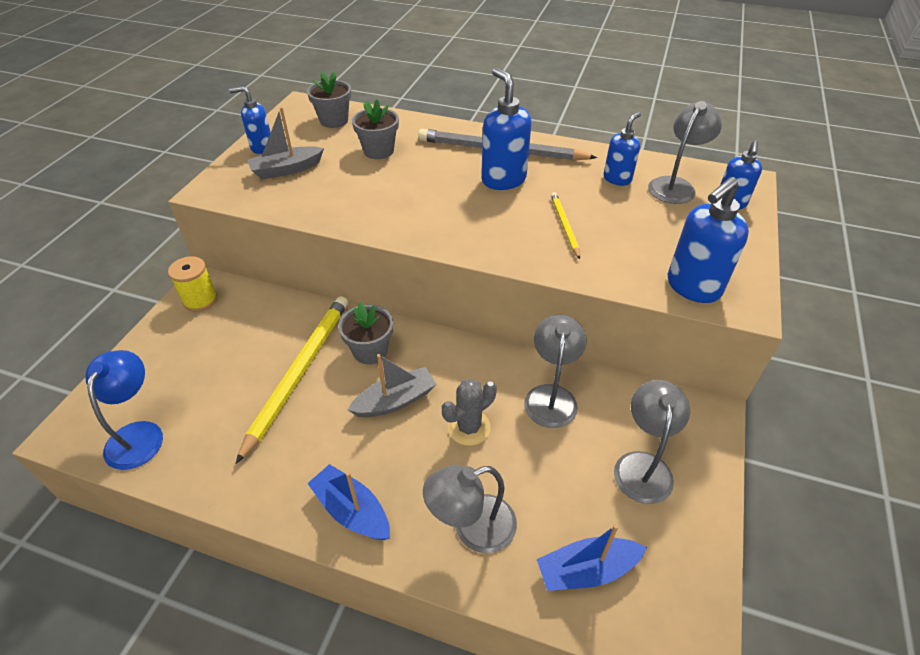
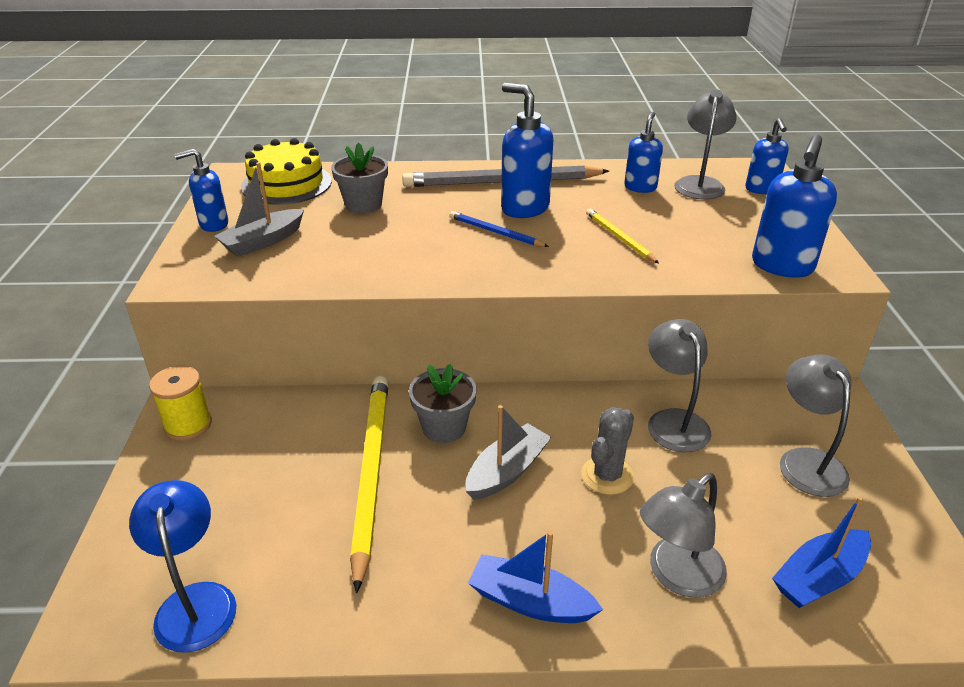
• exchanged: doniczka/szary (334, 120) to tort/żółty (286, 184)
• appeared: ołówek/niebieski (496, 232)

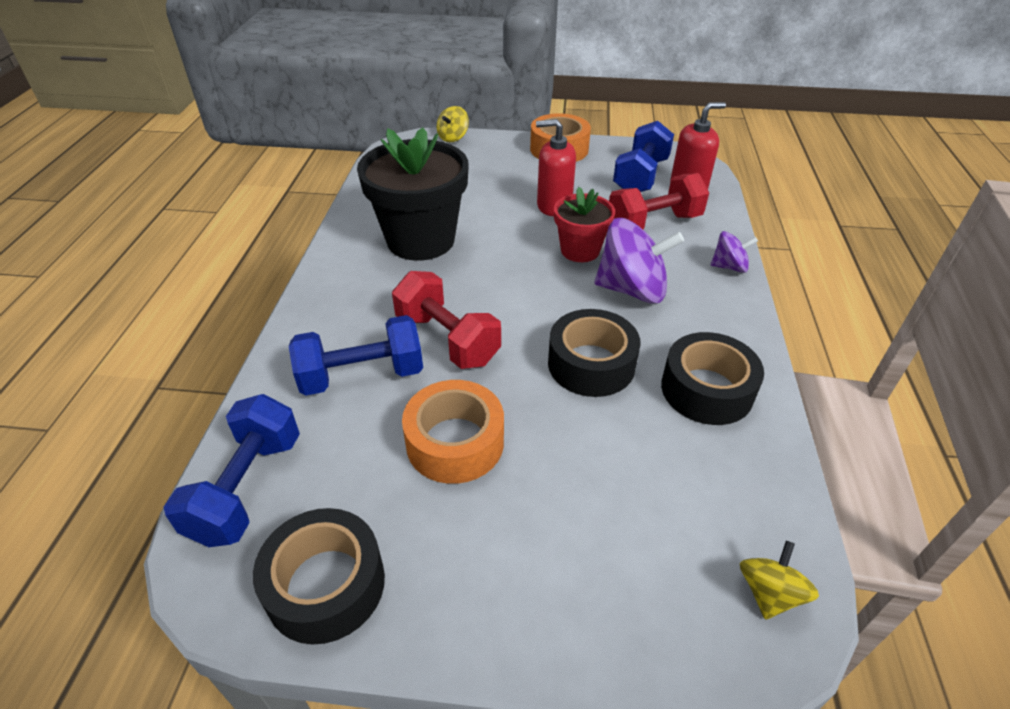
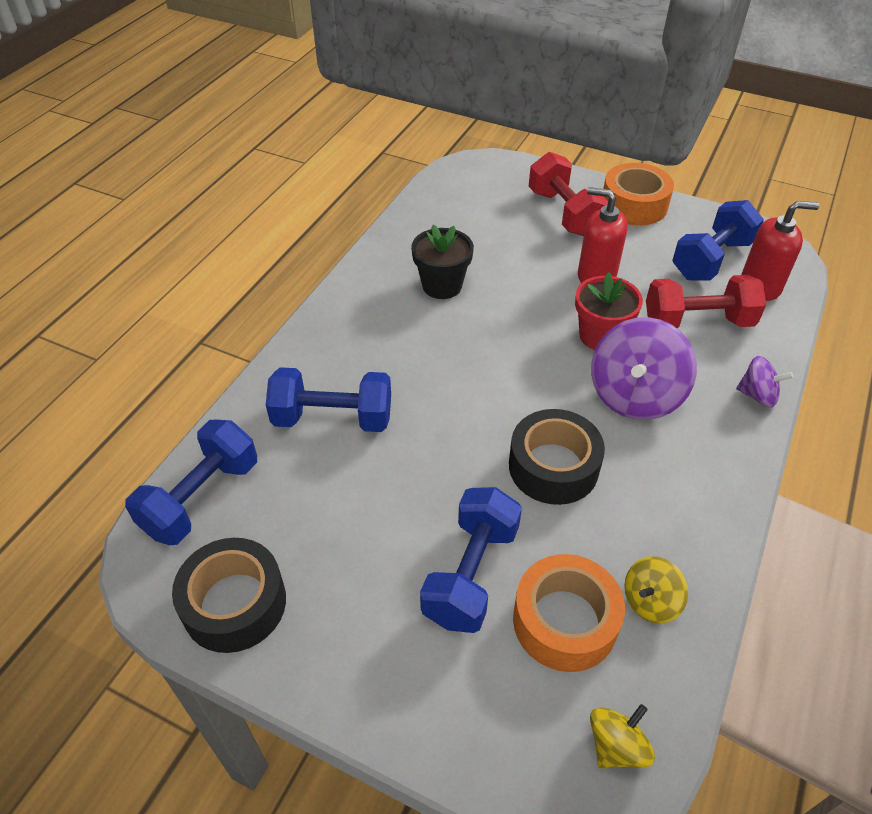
• size: doniczka/czarny (420, 240) = (442, 285) x0.57
• relocated: hantel/czerwony (447, 339) to (564, 213)
• relocated: taśma klejąca/pomarańczowy (455, 442) to (564, 621)
• relocated: bączek/żółty (453, 137) to (650, 601)
• spun: bączek/fioletowy (632, 289) = (635, 395) 90 degrees clockwise
• missing: taśma klejąca/czarny (706, 390)
• appeared: hantel/niebieski (471, 574)

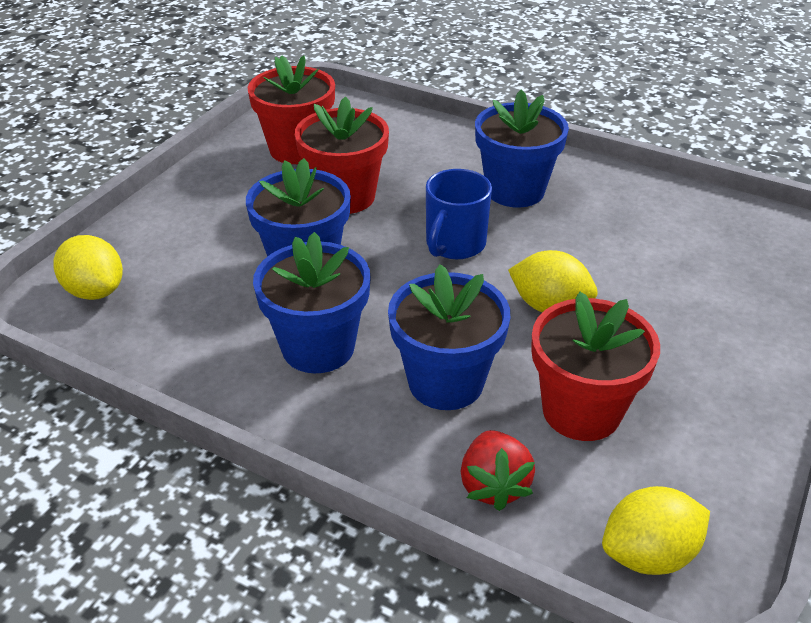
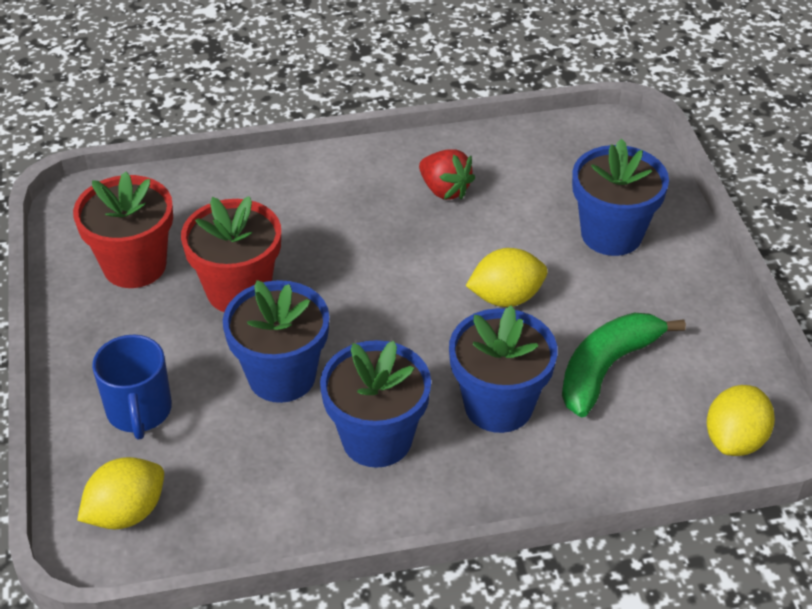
• spun: cytryna/żółty (95, 291) = (126, 512) 45 degrees counterclockwise
• relocated: kubek/niebieski (454, 244) to (139, 411)
• relocated: truskawka/czerwony (493, 485) to (444, 190)
• relocated: doniczka/niebieski (515, 190) to (611, 234)
• exchanged: doniczka/czerwony (581, 411) to banan/zielony (606, 368)

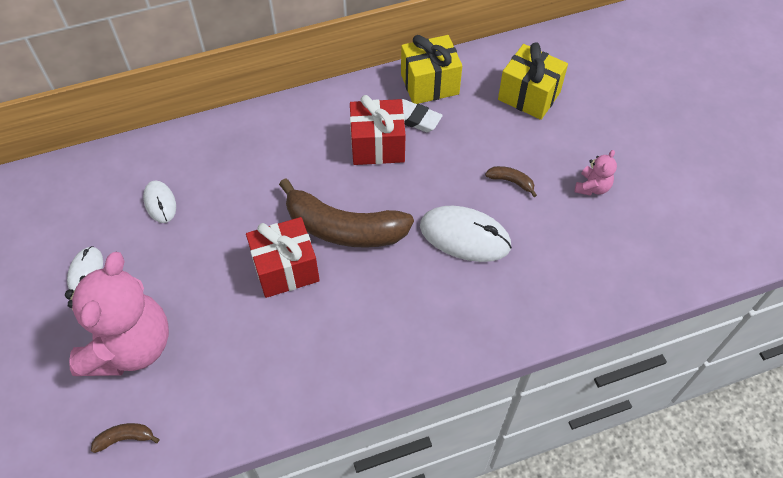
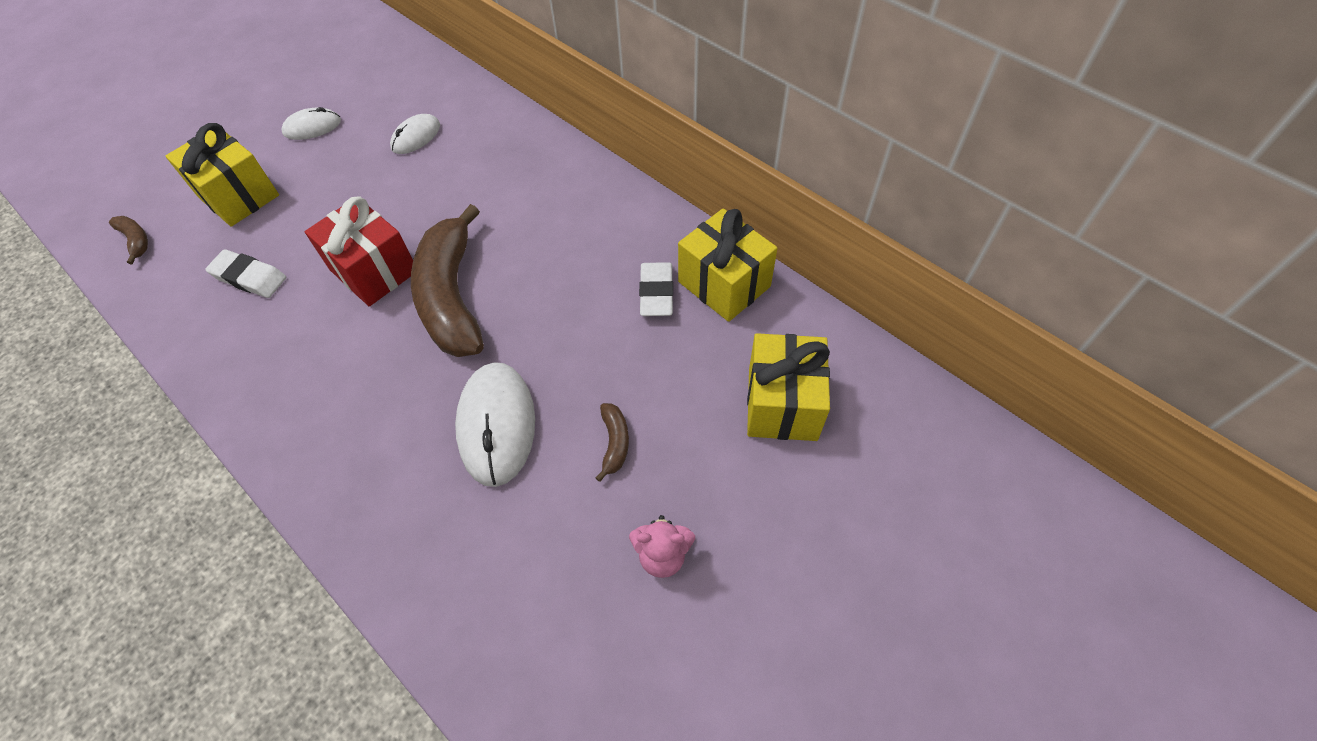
• exchanged: miś/różowy (130, 346) to prezent/żółty (238, 196)
• missing: prezent/czerwony (377, 146)
• appeared: gumka do mazania/biały (249, 277)

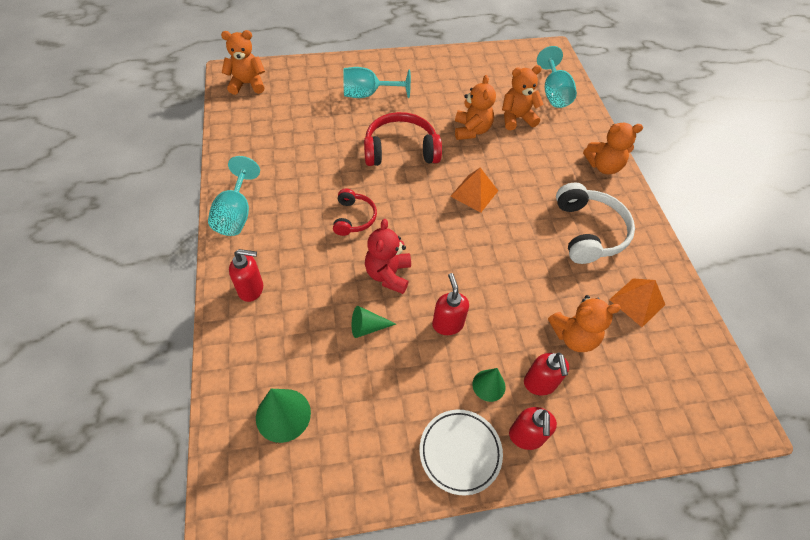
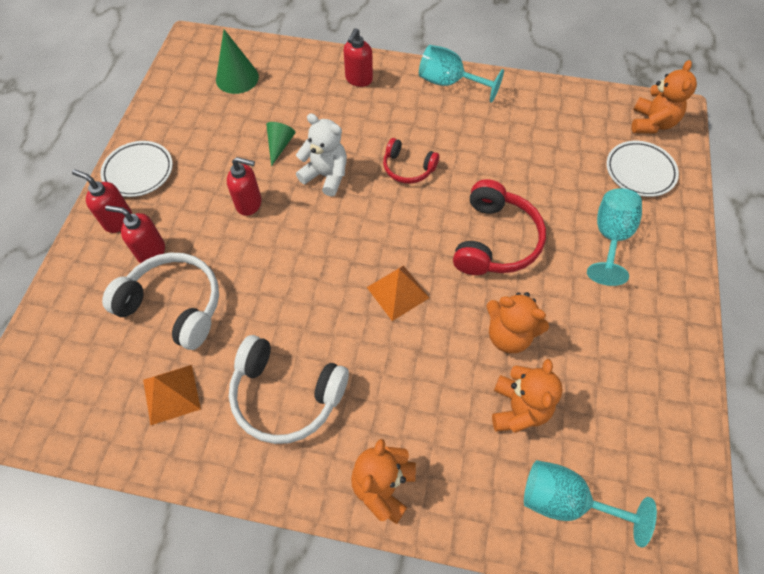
• colour: miś/czerwony (388, 274) to miś/biały (326, 176)
• missing: stożek/zielony (489, 385)
• exchanged: miś/pomarańczowy (574, 336) to słuchawki/biały (174, 305)
• appeared: talerz/biały (640, 171)

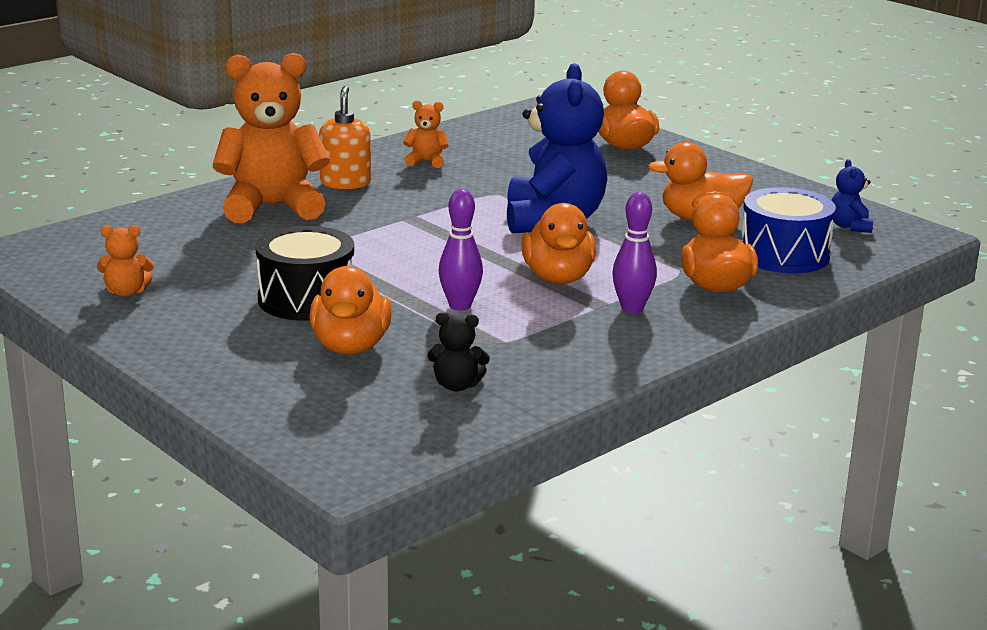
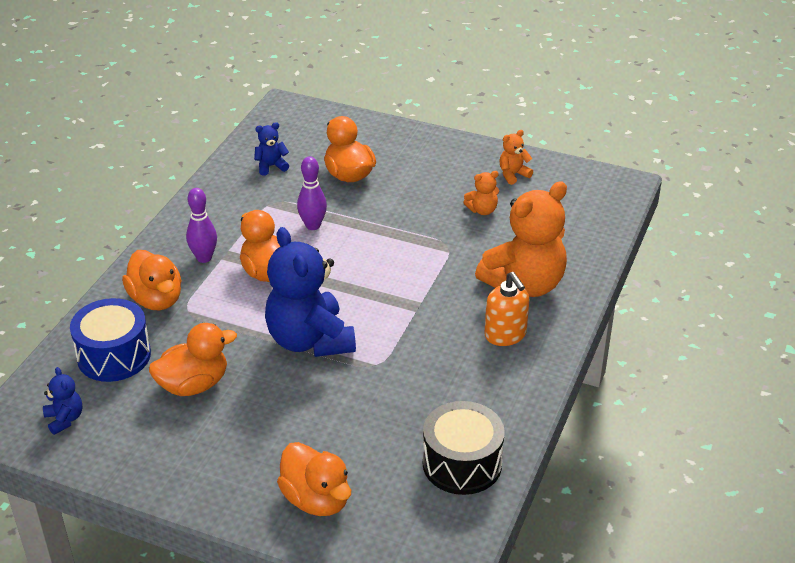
• relocated: bęben/czarny (306, 299) to (462, 464)
• relocated: miś/pomarańczowy (426, 162) to (482, 210)
• colour: miś/czarny (457, 385) to miś/niebieski (271, 166)

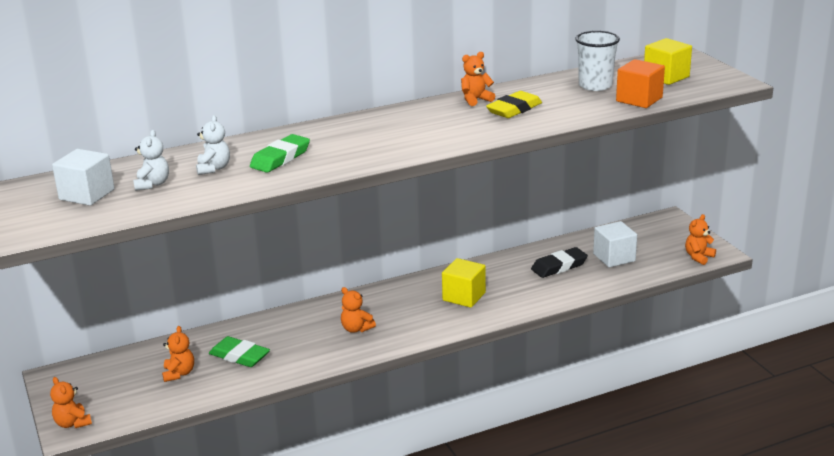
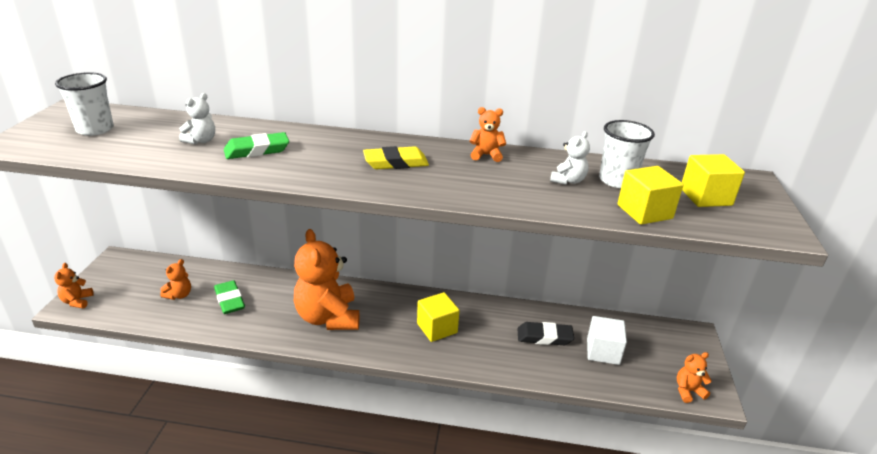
• exchanged: sześcian/biały (87, 194) to szklanka/biały (95, 129)
• relocated: miś/biały (152, 184) to (568, 180)
• size: miś/pomarańczowy (356, 329) = (328, 317) x2.25
• relocated: gumka do mazania/żółty (514, 109) to (396, 163)
• colour: sześcian/pomarańczowy (639, 99) to sześcian/żółty (644, 212)

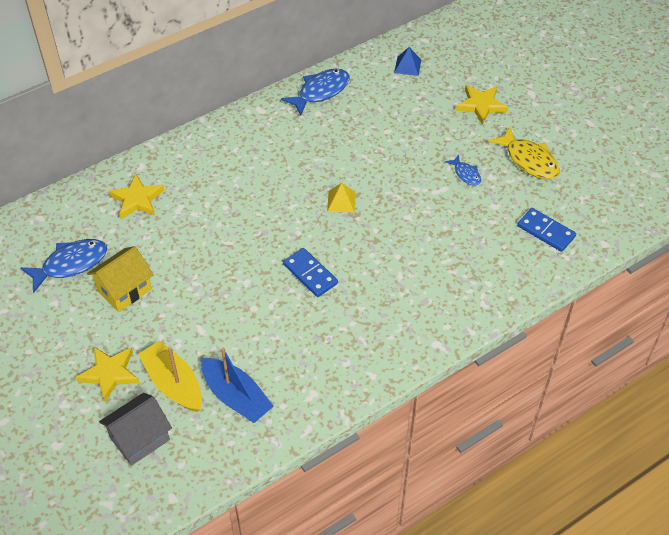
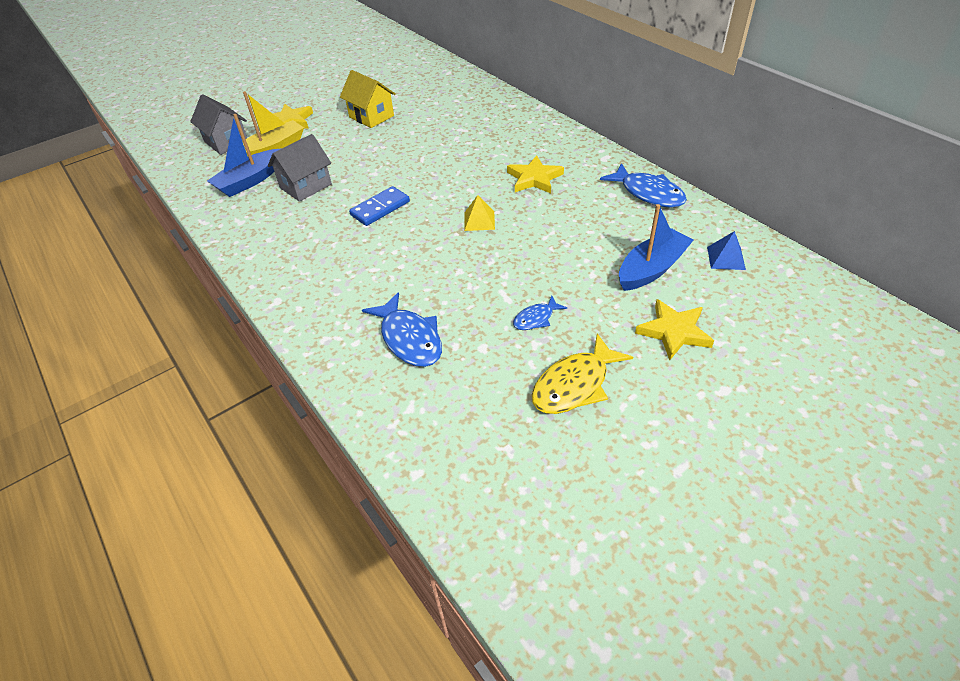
• relocated: ryba/niebieski (71, 264) to (409, 339)
• relocated: gwiazda/żółty (137, 199) to (534, 178)
• missing: kostka domina/niebieski (546, 231)
• appeared: domek/szary (306, 186)
• appeared: łódka/niebieski (651, 269)

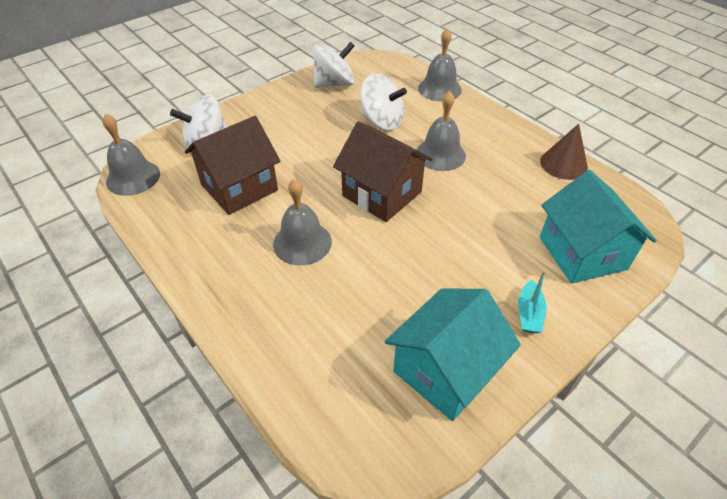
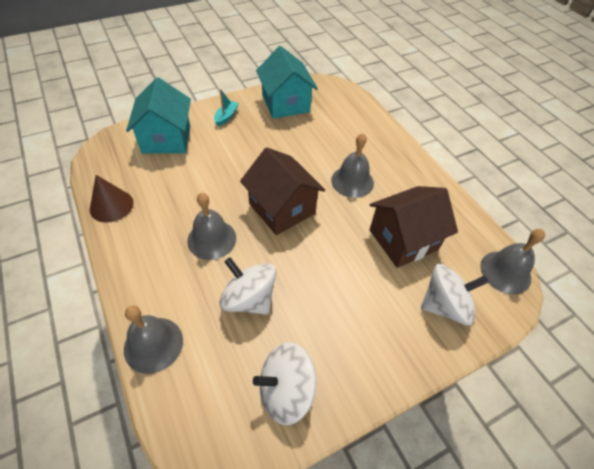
• spun: domek/turkusowy (445, 371) = (285, 103) 75 degrees counterclockwise

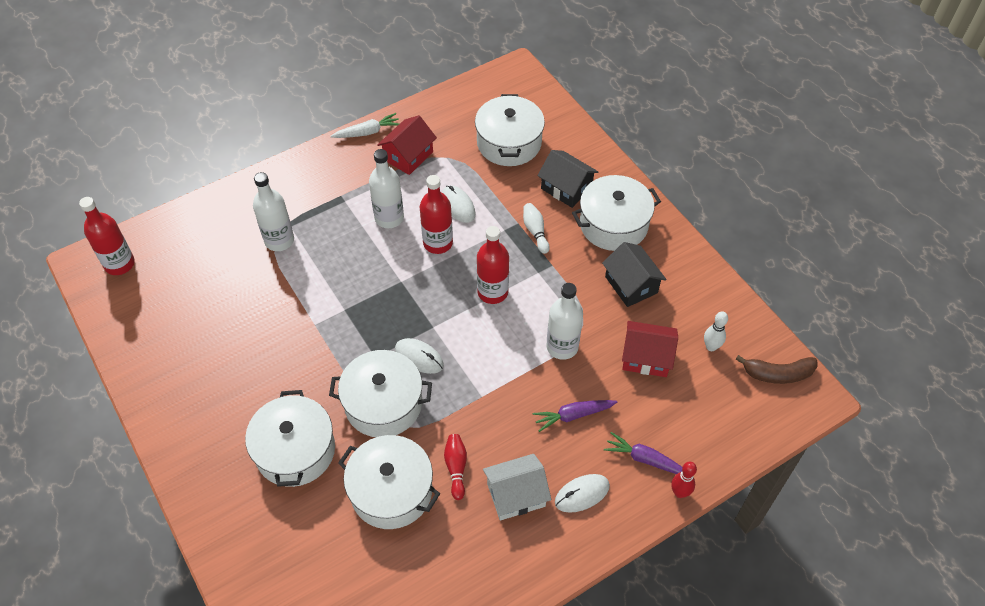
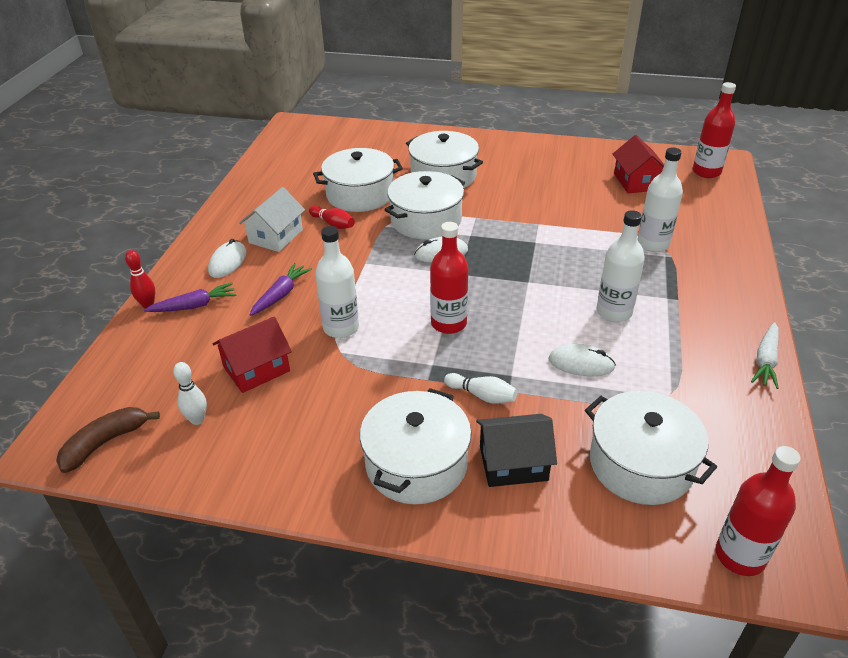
• relocated: domek/czerwony (408, 156) to (636, 182)
• relocated: butelka/czerwony (438, 243) to (740, 556)
• missing: domek/czarny (631, 285)

